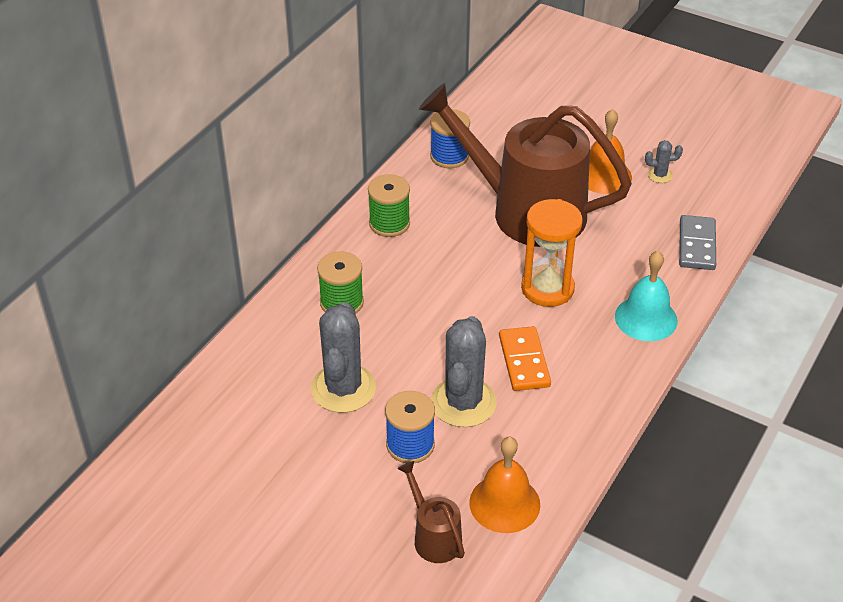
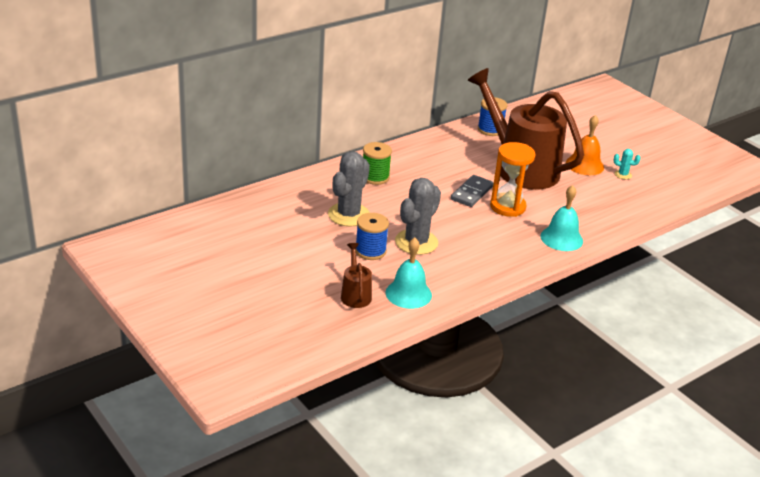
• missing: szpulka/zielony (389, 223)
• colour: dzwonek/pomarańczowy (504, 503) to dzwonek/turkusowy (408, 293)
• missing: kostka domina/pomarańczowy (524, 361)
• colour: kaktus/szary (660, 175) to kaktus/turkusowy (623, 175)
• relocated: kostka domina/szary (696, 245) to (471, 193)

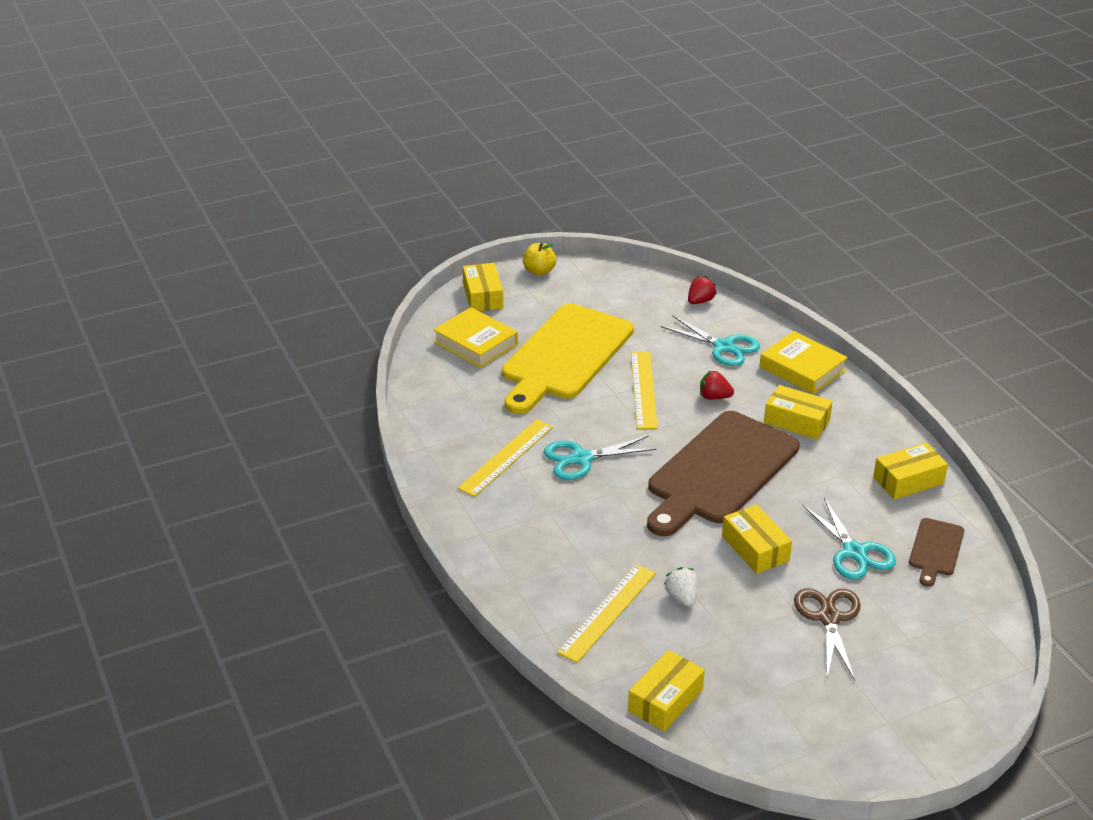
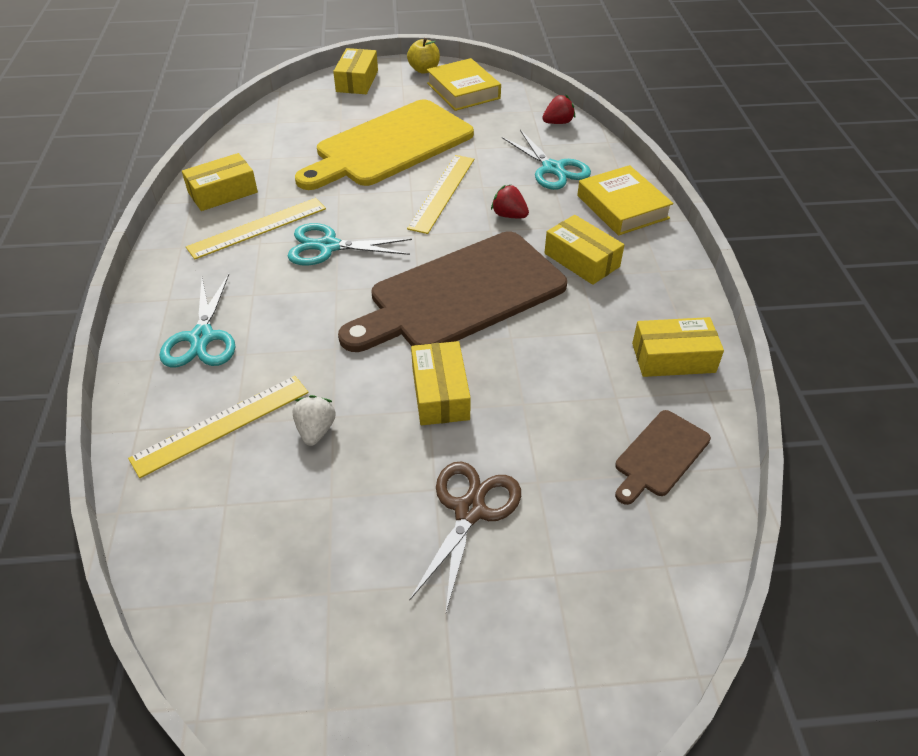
• relocated: książka/żółty (476, 343) to (463, 91)
• relocated: pudełko/żółty (665, 700) to (223, 192)
• relocated: nożyczki/turkusowy (854, 552) to (202, 338)

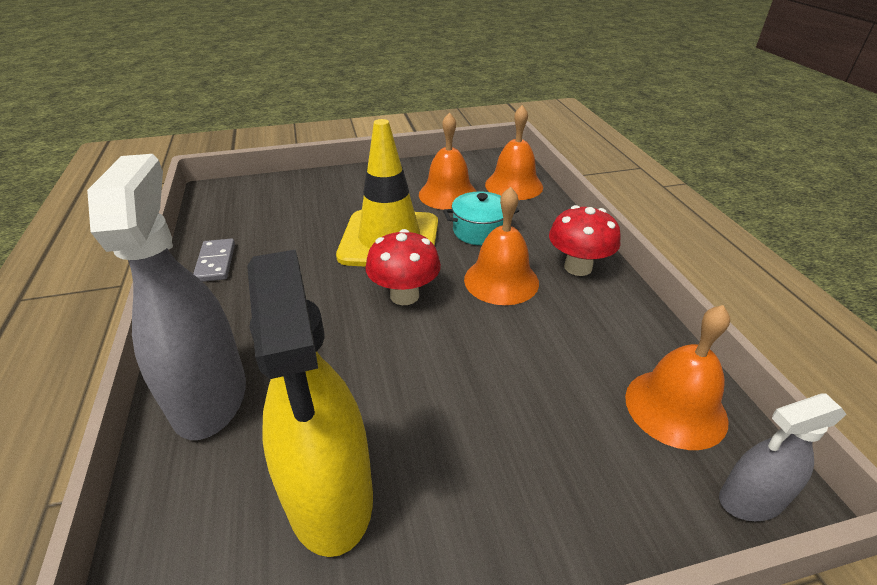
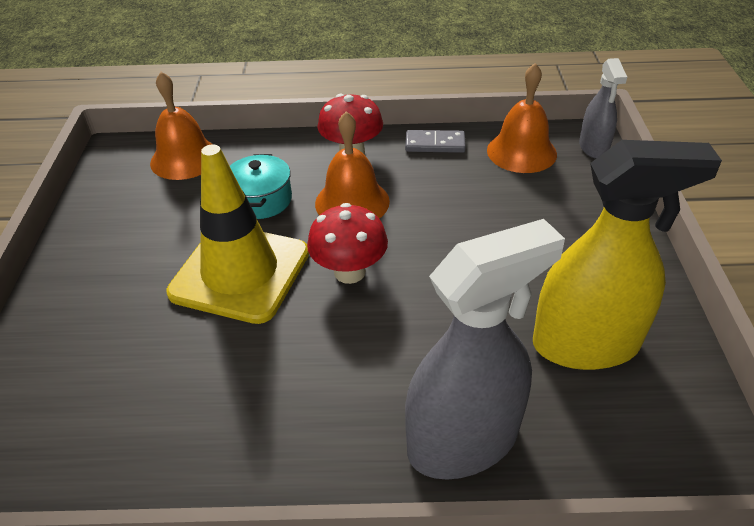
• spun: spryskiwacz/szary (210, 397) = (463, 441) 150 degrees clockwise
• relocated: kostka domina/szary (216, 262) to (435, 144)
• missing: dzwonek/pomarańczowy (448, 194)

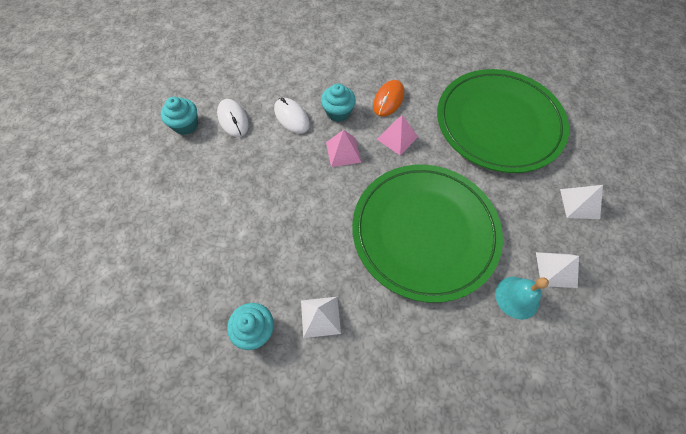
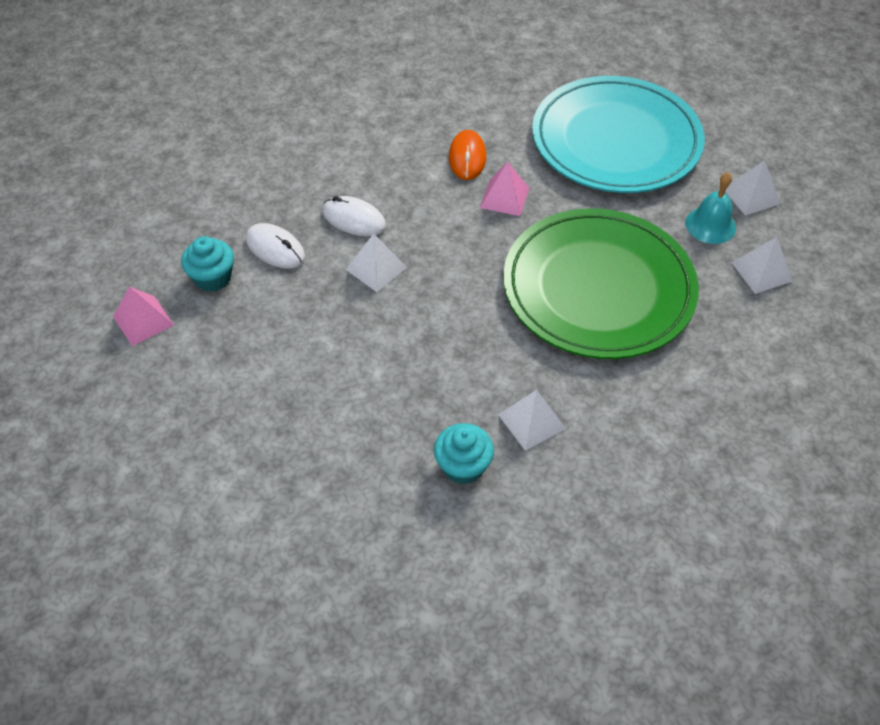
• missing: muffinka/turkusowy (338, 112)
• relocated: piramida/różowy (343, 152) to (143, 320)
• colour: talerz/zielony (498, 123) to talerz/turkusowy (616, 140)
• relocated: dzwonek/turkusowy (517, 297) to (710, 225)
• appeared: piramida/biały (376, 268)

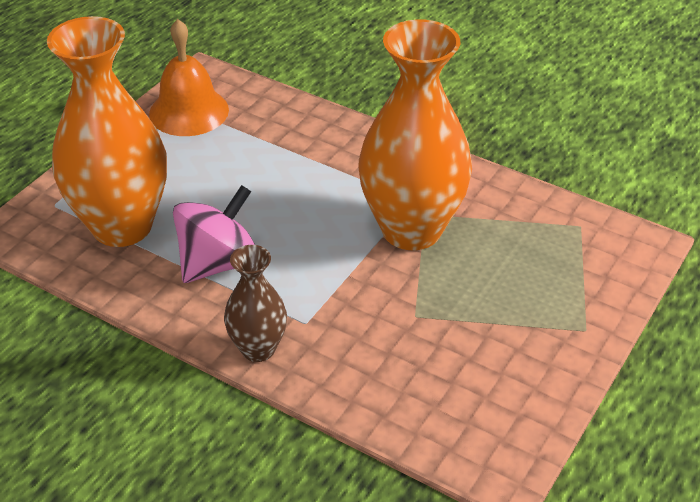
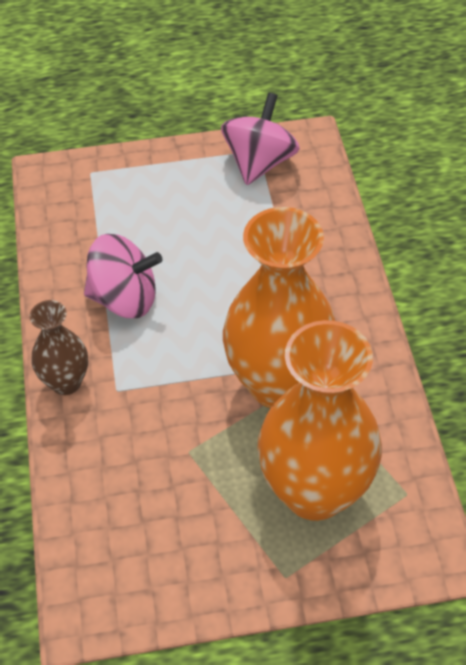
• relocated: wazon/pomarańczowy (122, 226) to (314, 491)
• exchanged: dzwonek/pomarańczowy (189, 111) to bączek/różowy (259, 162)

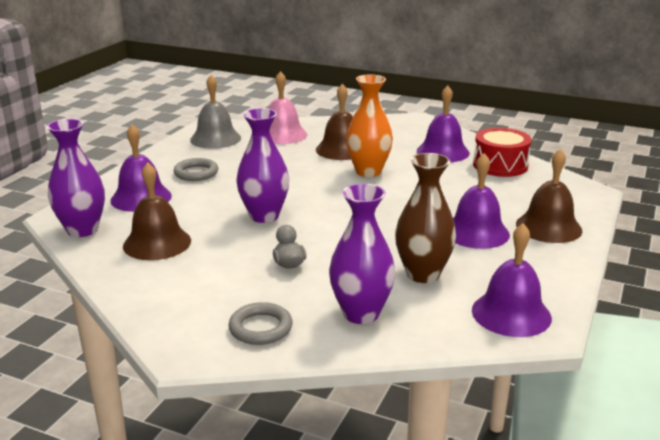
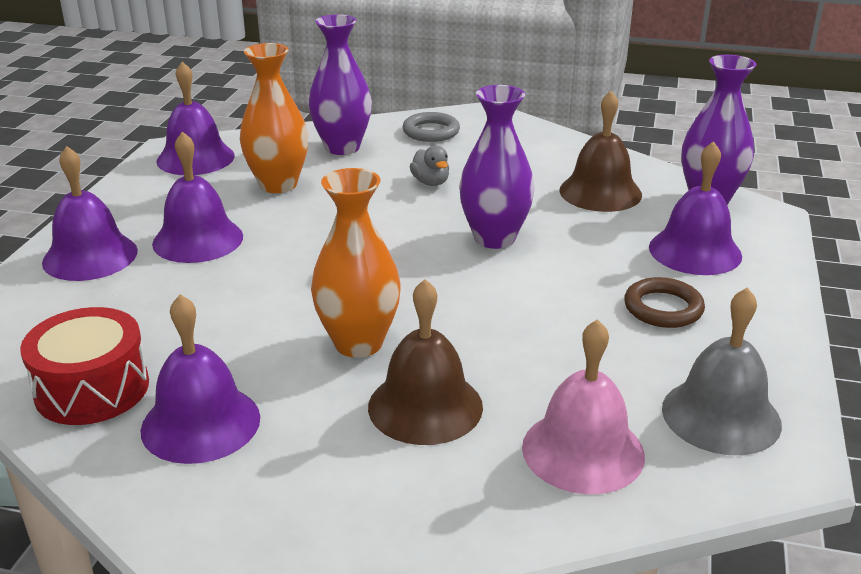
• colour: pierścień/szary (196, 173) to pierścień/brązowy (663, 308)
• colour: wazon/brązowy (422, 274) to wazon/pomarańczowy (278, 185)
• colour: dzwonek/brązowy (548, 227) to dzwonek/fioletowy (90, 256)

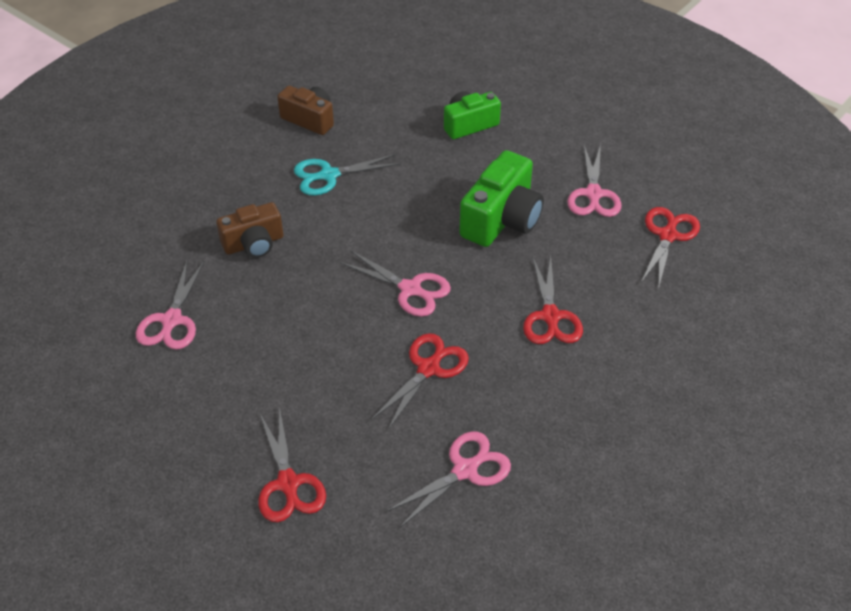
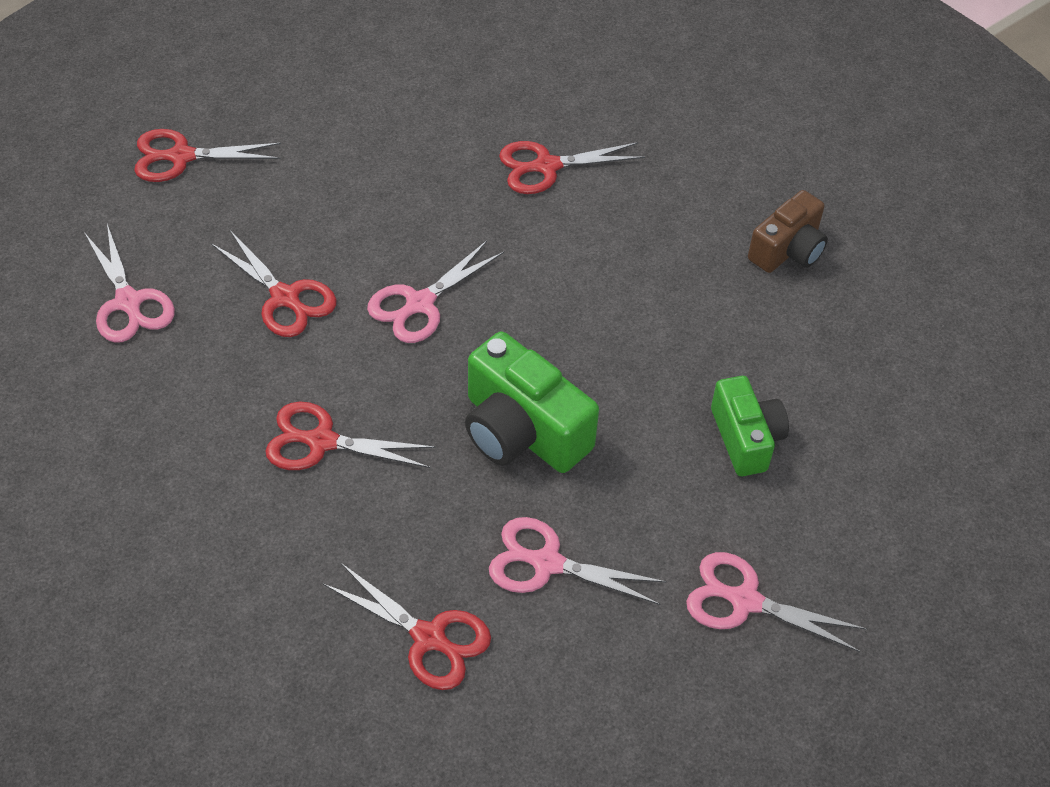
• relocated: nożyczki/różowy (172, 320) to (745, 601)
• exchanged: aparat fotograficzny/brązowy (254, 244) to nożyczki/czerwony (547, 166)
• missing: nożyczki/turkusowy (329, 175)

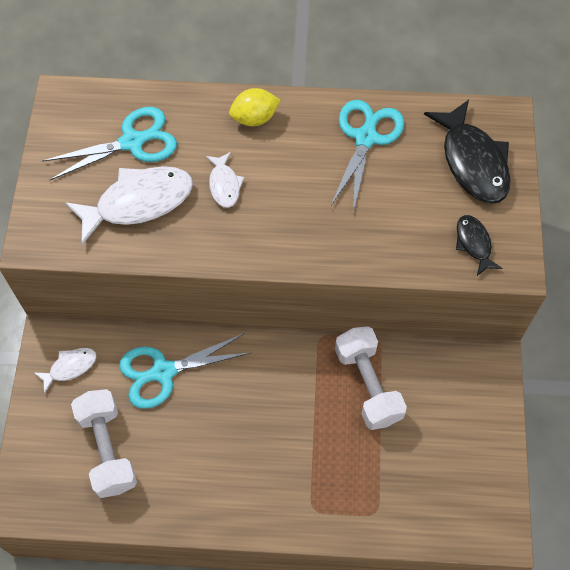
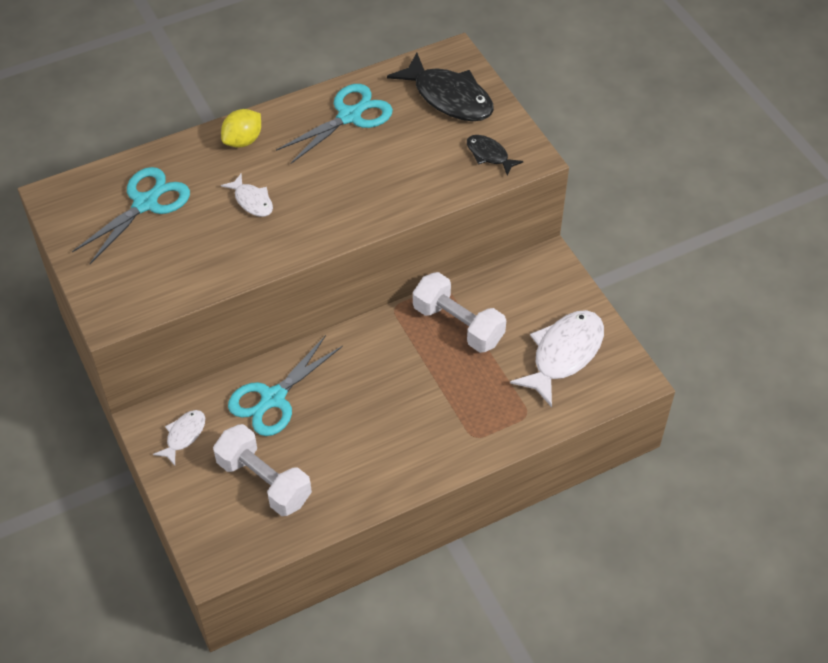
• relocated: ryba/biały (138, 202) to (564, 354)
• spun: nożyczki/turkusowy (366, 138) = (349, 116) 60 degrees clockwise

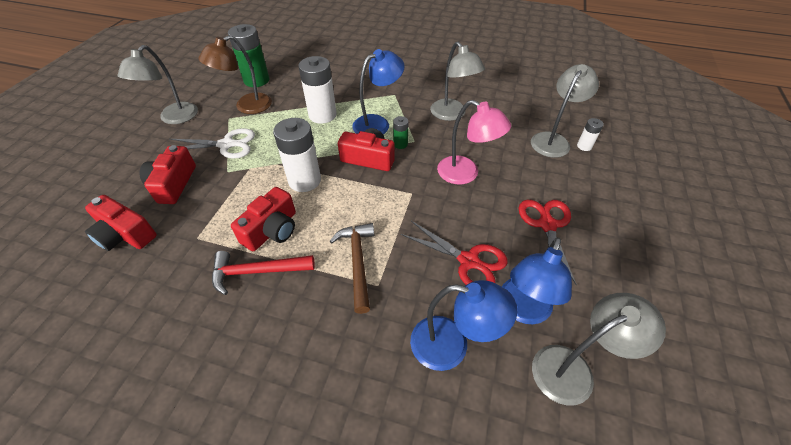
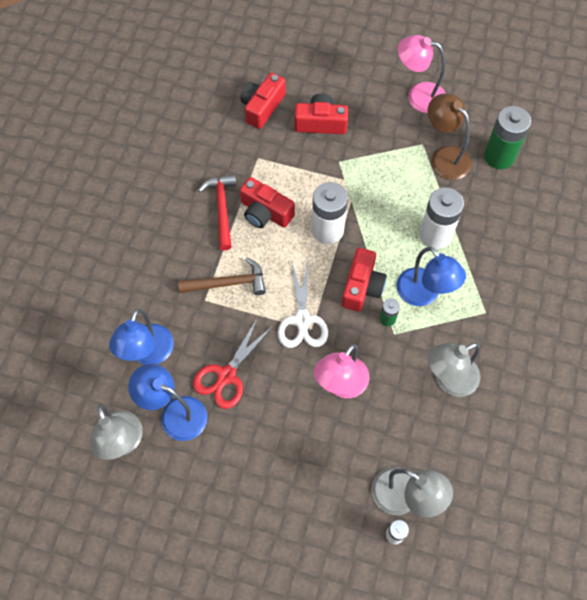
• colour: lampka/szary (174, 118) to lampka/różowy (418, 95)
• relocated: nożyczki/biały (226, 145) to (302, 320)
• missing: nożyczki/czerwony (547, 225)

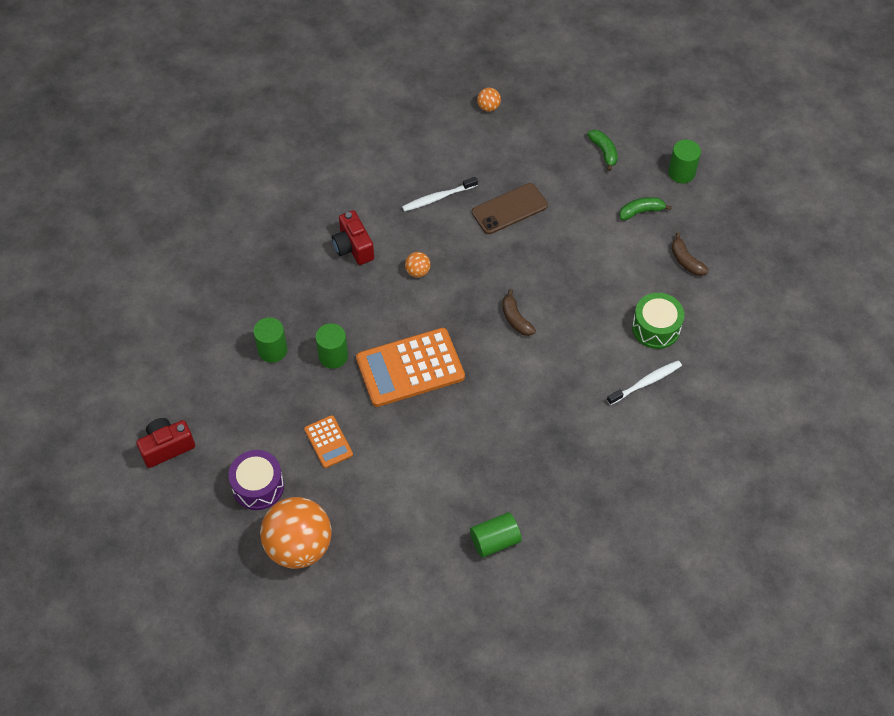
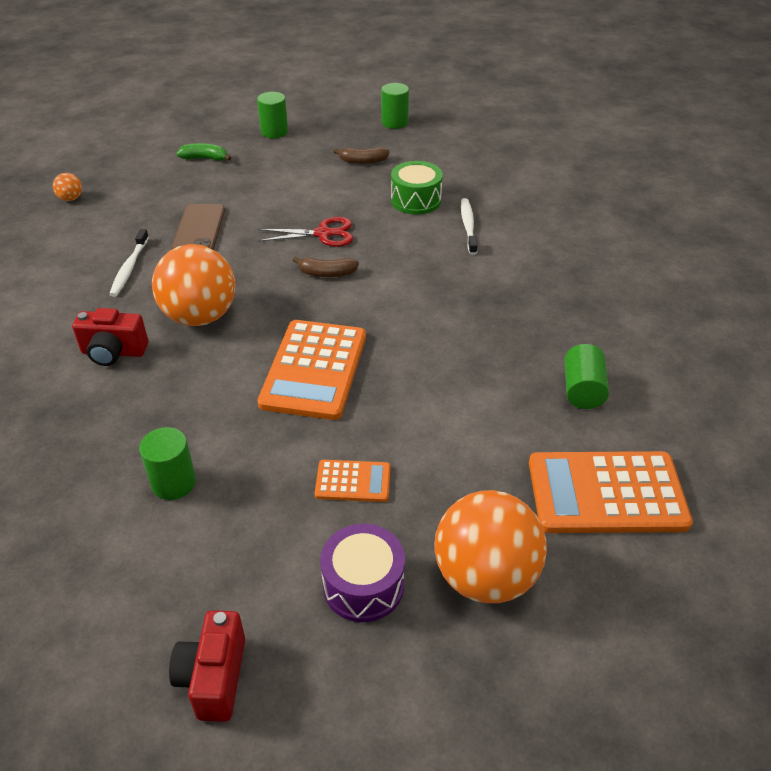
• relocated: walec/zielony (333, 356) to (394, 122)
• size: piłka/pomarańczowy (418, 271) = (200, 316) x2.43
• missing: banan/zielony (641, 211)
• appeared: nożyczki/czerwony (323, 234)
• appeared: kalkulator/pomarańczowy (606, 493)

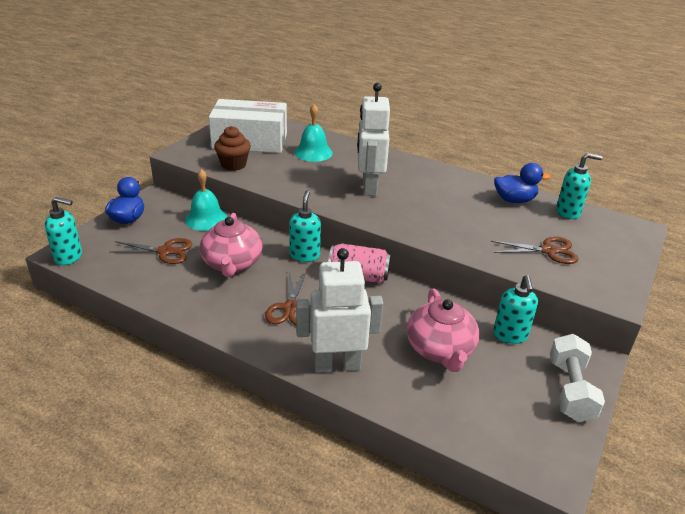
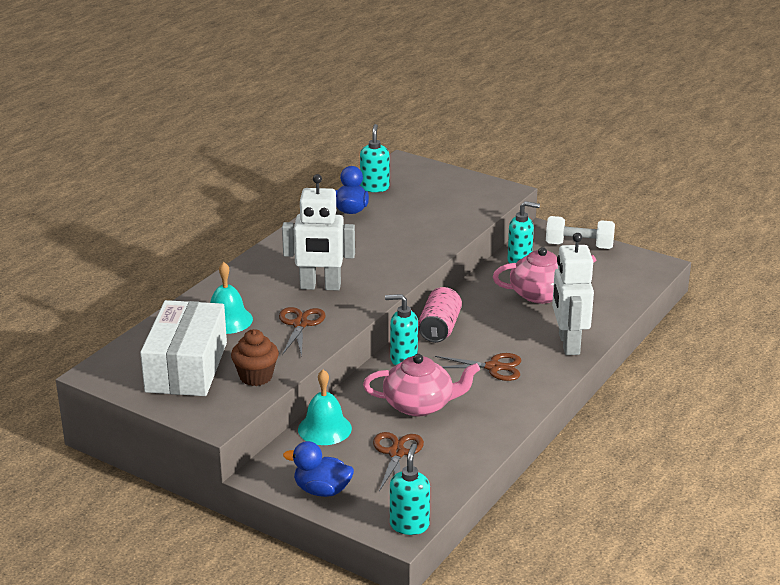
• relocated: nożyczki/brązowy (548, 251) to (300, 324)

